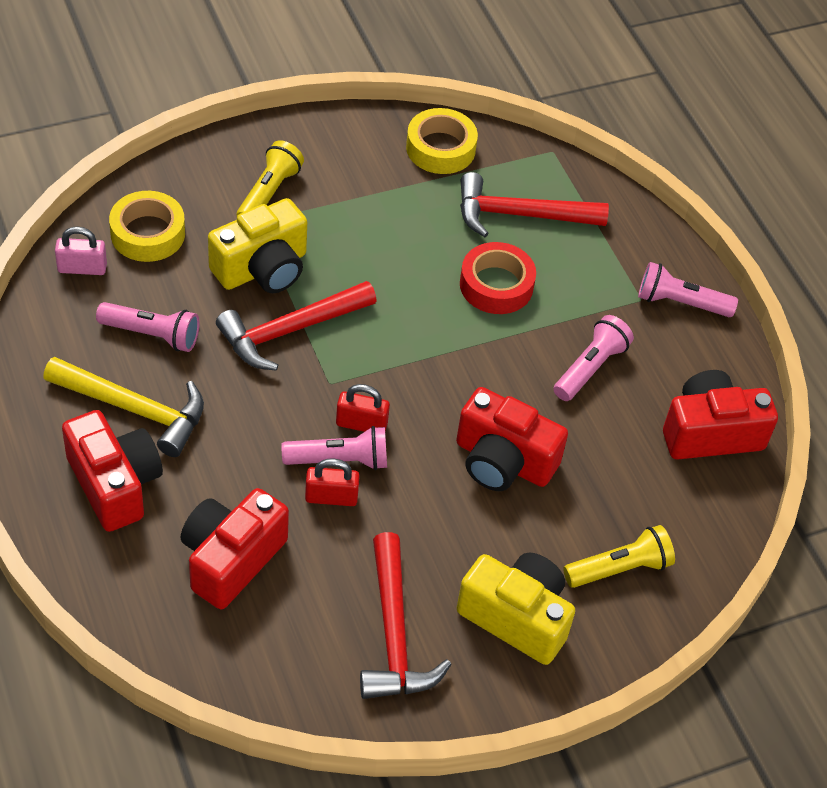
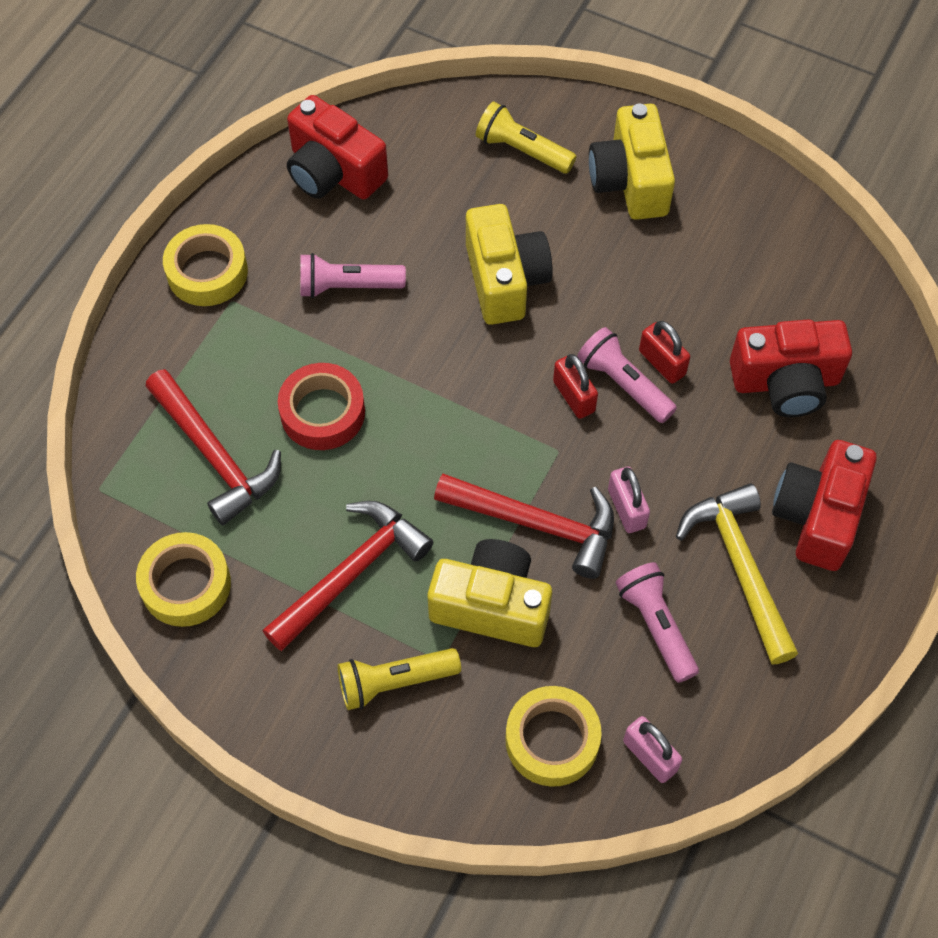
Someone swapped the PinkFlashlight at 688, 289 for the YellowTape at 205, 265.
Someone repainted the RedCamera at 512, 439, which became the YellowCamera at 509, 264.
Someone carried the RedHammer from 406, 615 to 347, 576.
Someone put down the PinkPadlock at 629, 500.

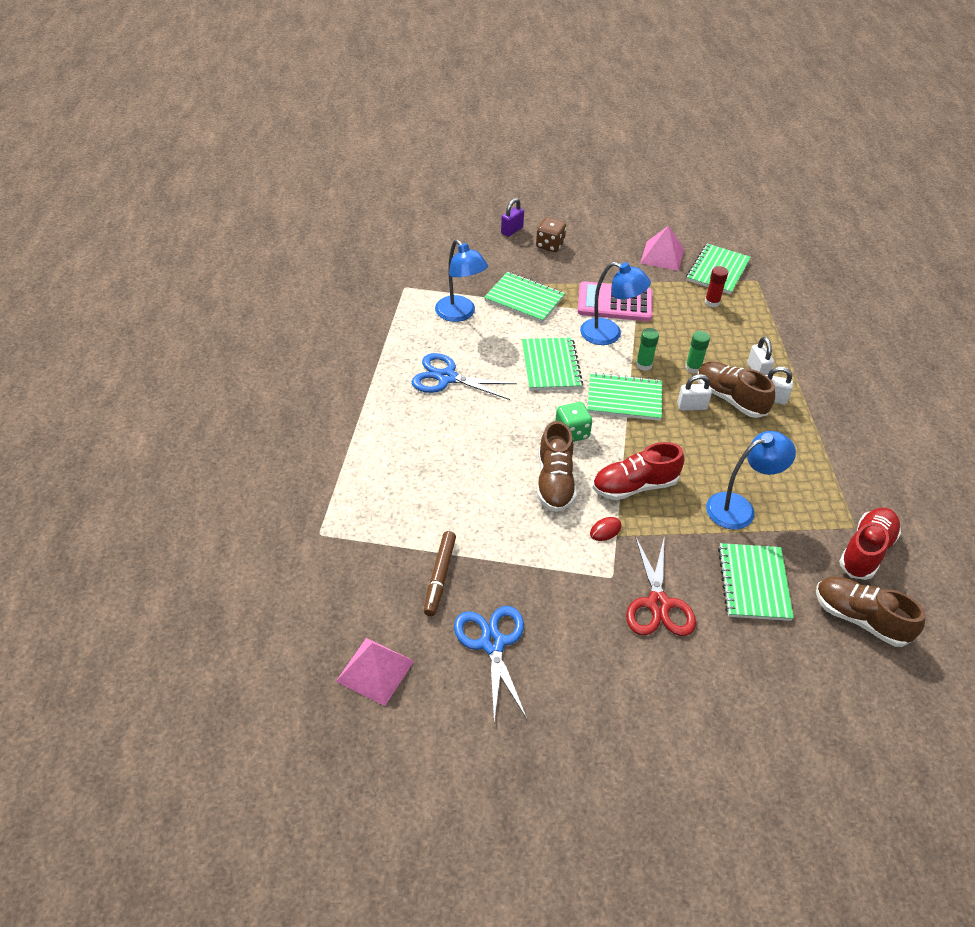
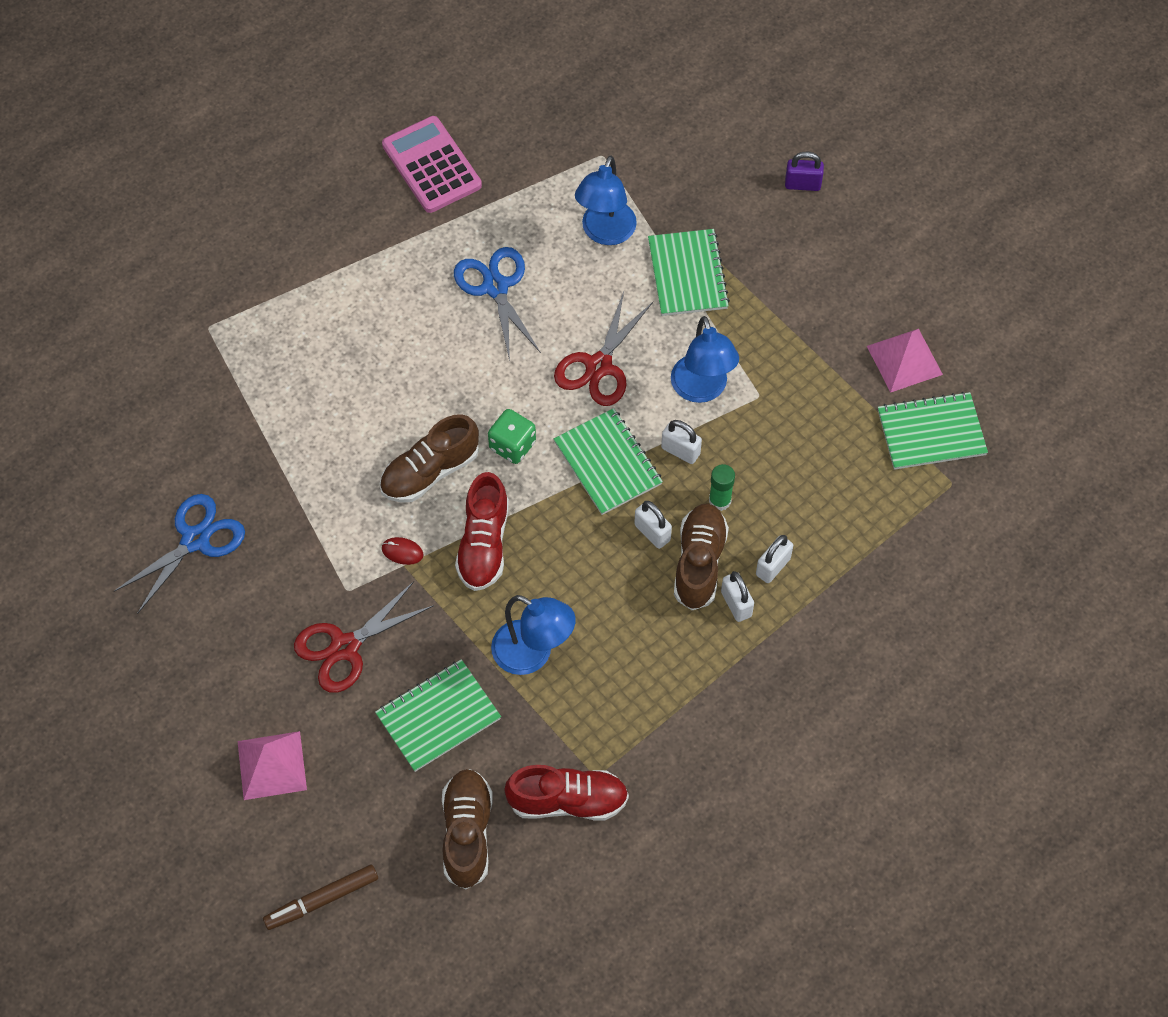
Someone took away the BrownDice at 551, 234.
Someone took away the RedGlueStick at 716, 286.
Someone carried the PinkCalculator from 615, 301 to 432, 164.
Someone swapped the GreenGlueStick at 647, 349 for the WhitePadlock at 681, 442.
Someone swapped the GreenNotebook at 552, 364 for the RedScissors at 603, 349.
Someone rotated the RedShoe at 638, 471 by 120 degrees counterclockwise.
Someone carried the BrownMarker from 440, 573 to 320, 897.
Someone carried the PinkPyramid from 375, 672 to 272, 765.

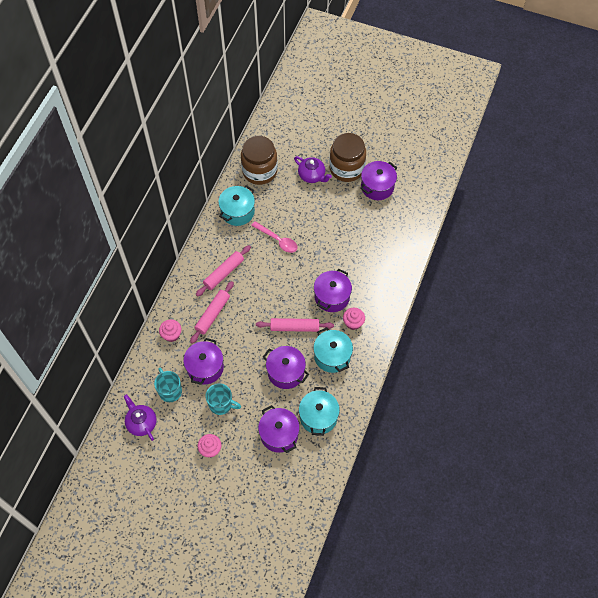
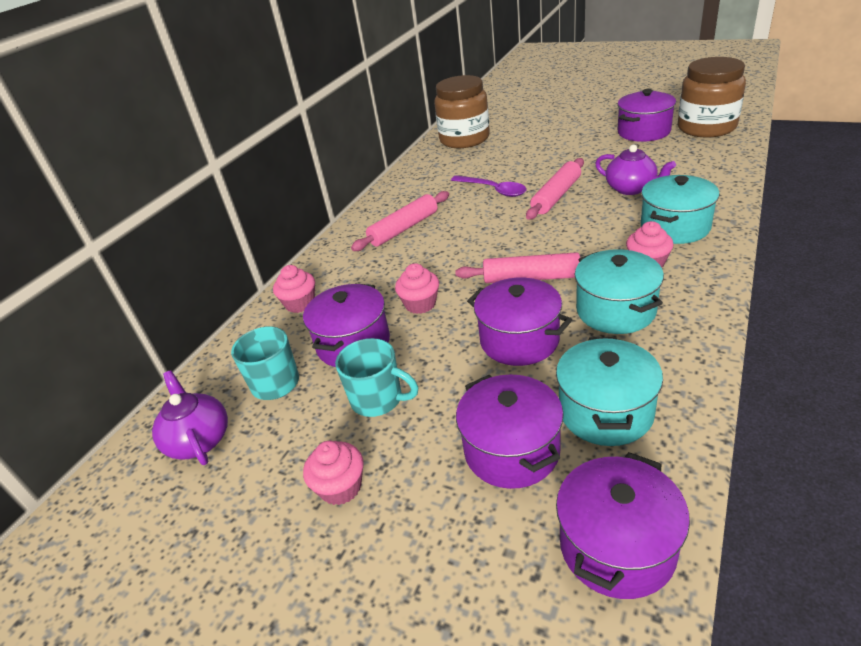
Someone carried the BrownJar from 347, 157 to 712, 97.
Someone carried the PurpleTeapot from 313, 169 to 635, 170.
Someone carried the TurquoisePot from 236, 205 to 680, 209.
Someone repainted the PinkSpoon at 274, 237, which became the PurpleSpoon at 488, 186.
Someone carried the PurplePot from 333, 290 to 623, 525.
Someone carried the PinkRollingPin from 212, 312 to 555, 189.
Someone put down the PinkCupcake at 417, 288.

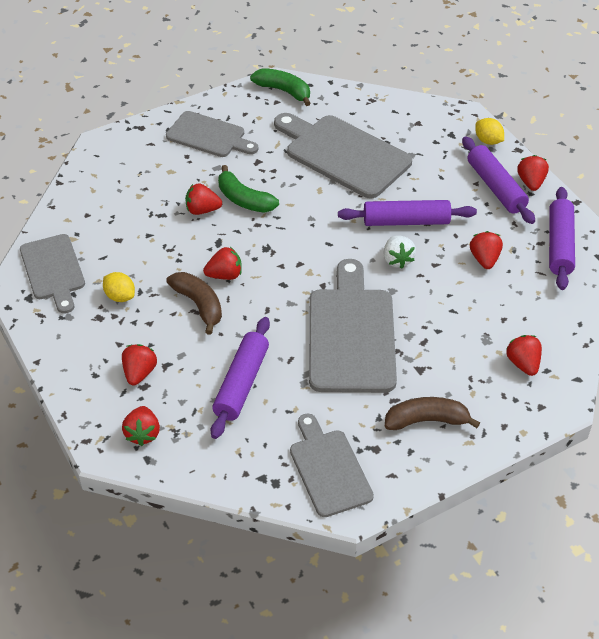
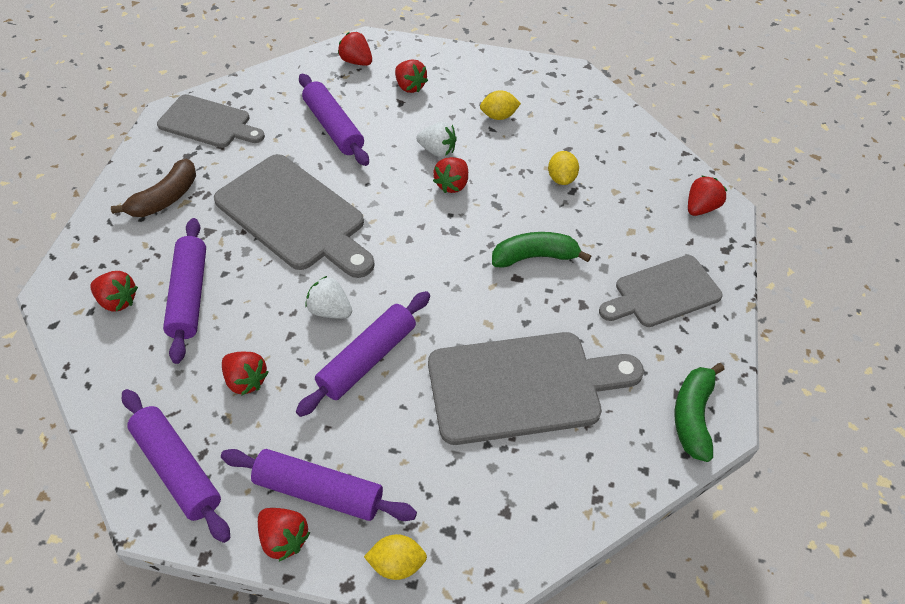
Someone rotated the GreenBanana at 280, 87 by 120 degrees clockwise.
Someone carried the RedStrawberry from 203, 199 to 707, 195.
Someone took away the GreyCuttingBoard at 52, 274.
Someone swapped the BrownBanana at 194, 303 for the WhiteStrawberry at 437, 140.
Someone put down the YellowLemon at 563, 168.
Someone put down the PurpleRollingPin at 184, 291.

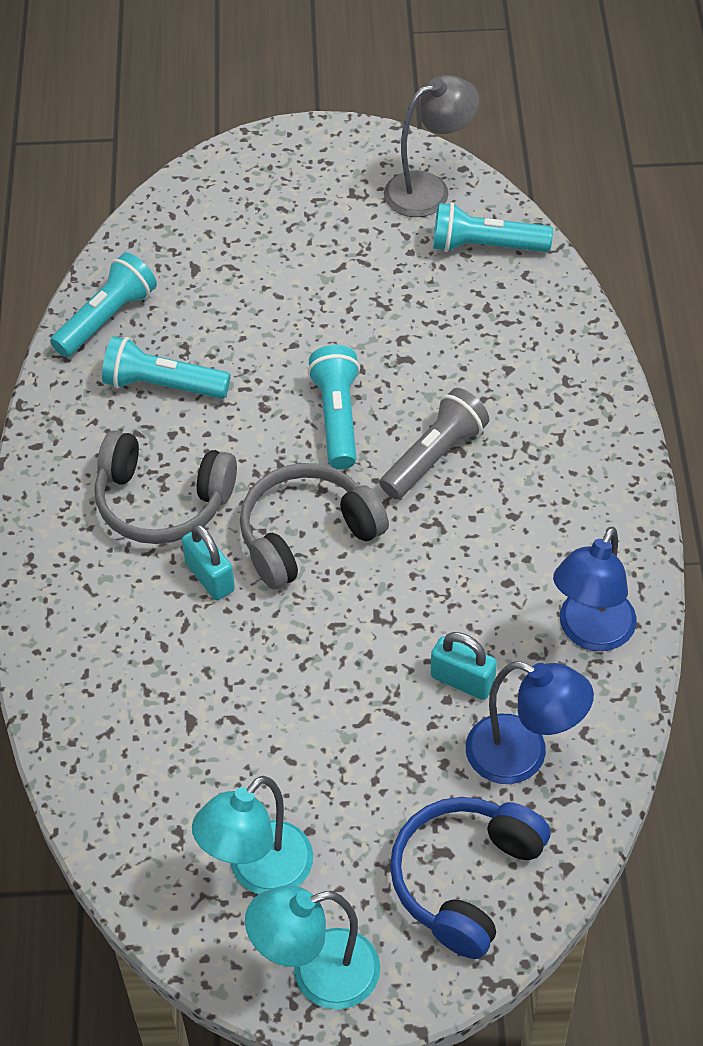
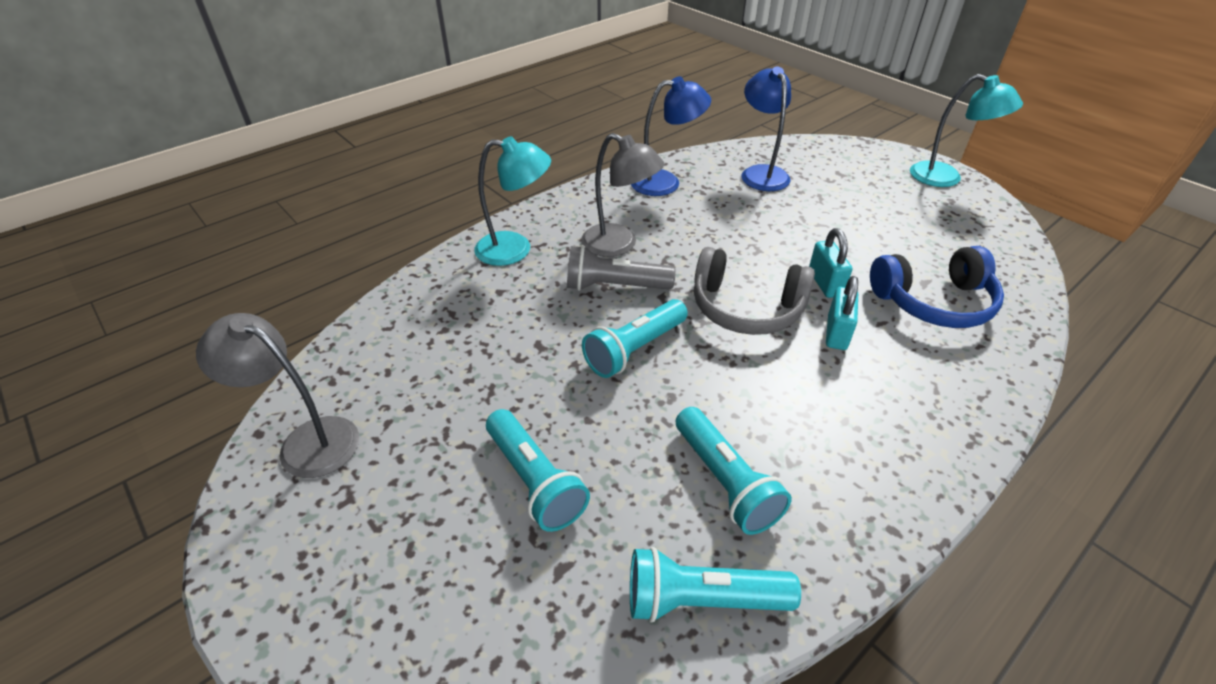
Someone carried the TurquoiseFlashlight from 493, 227 to 538, 470.
Someone took away the GreyHeadphones at 166, 487.
Someone carried the TurquoisePadlock from 464, 666 to 830, 263.
Someone carried the TurquoiseLamp from 252, 835 to 512, 201.
Someone carried the BlueHeadphones from 470, 878 to 937, 287.
Someone put down the GreyLamp at 623, 195.

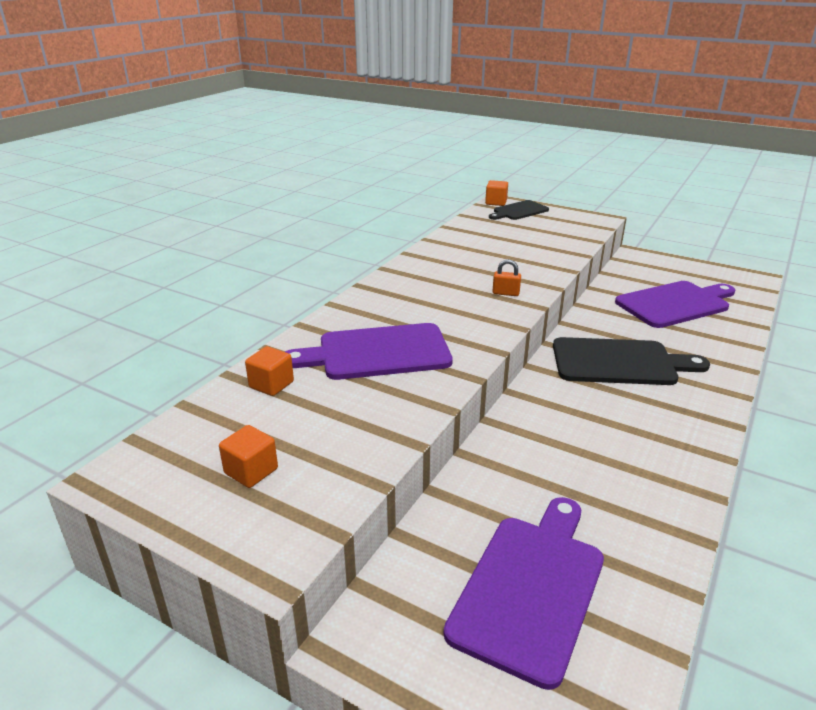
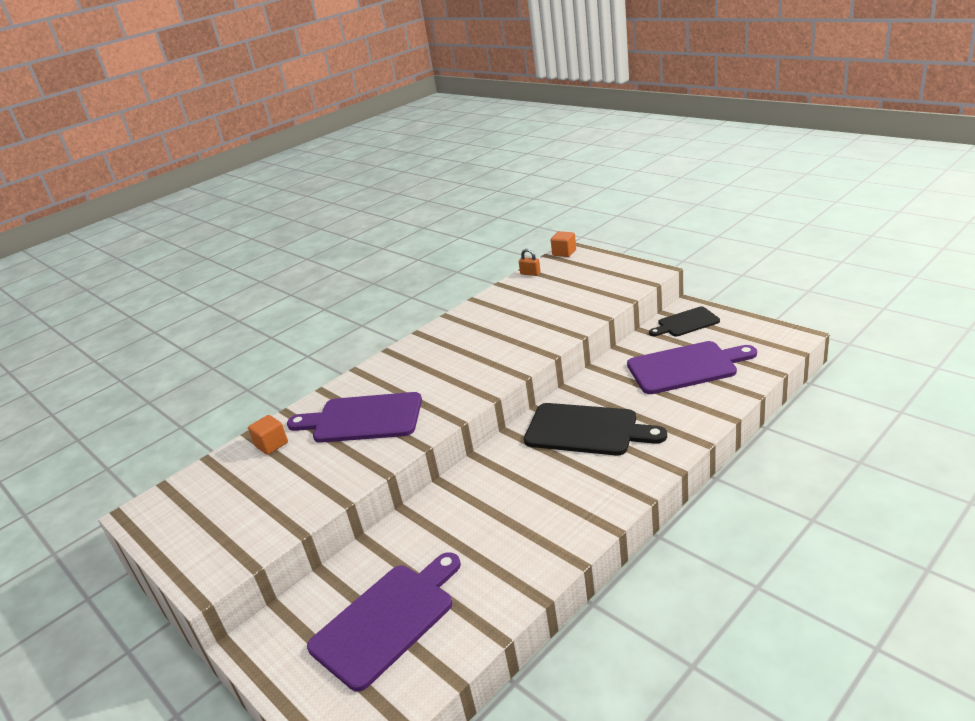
Someone carried the BlackCuttingBoard from 519, 210 to 684, 322.
Someone carried the OrangePadlock from 506, 277 to 530, 262.
Someone took away the OrangeCube at 248, 456.

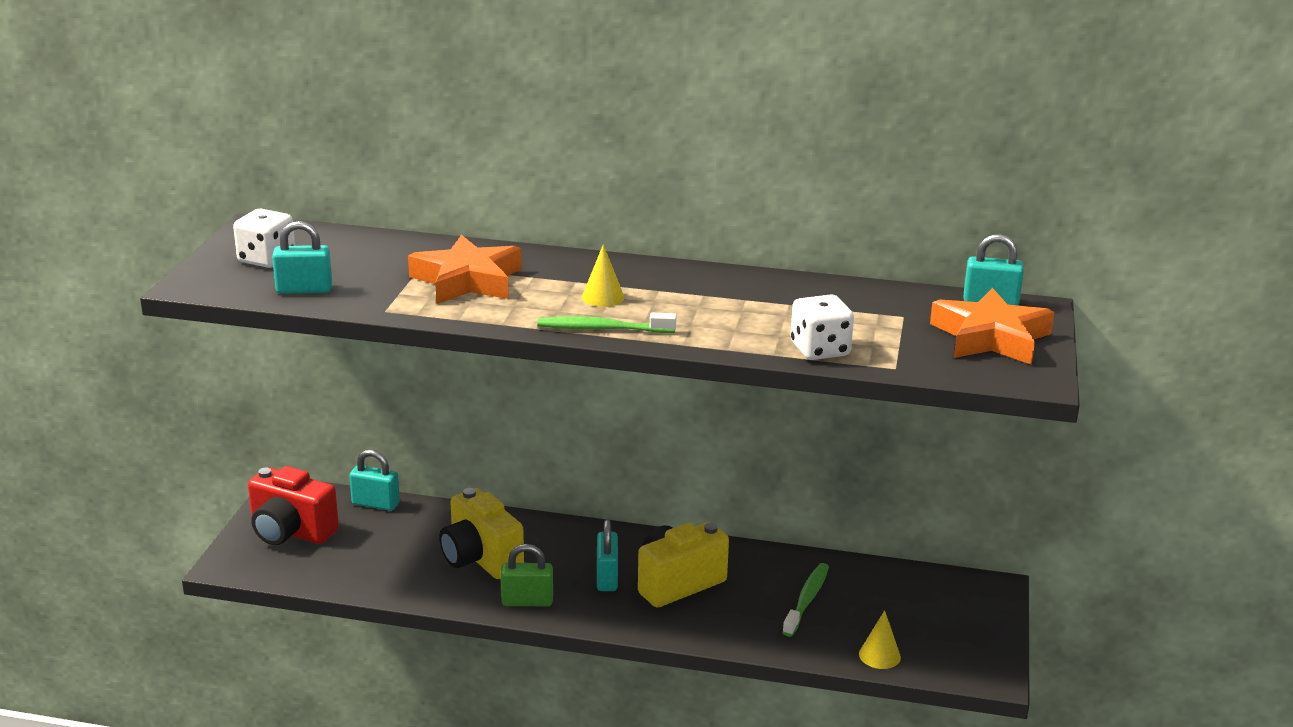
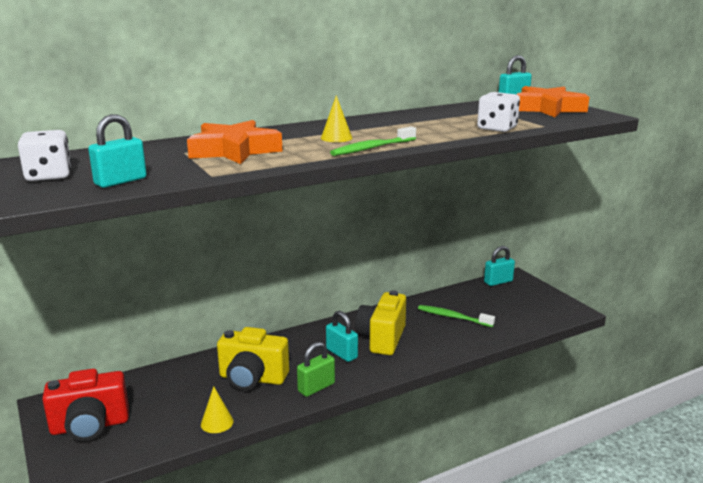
Someone carried the TurquoisePadlock from 374, 480 to 499, 266.
Someone rotated the GreenToothbrush at 805, 600 by 45 degrees counterclockwise.
Someone carried the YellowCone from 880, 639 to 217, 409.

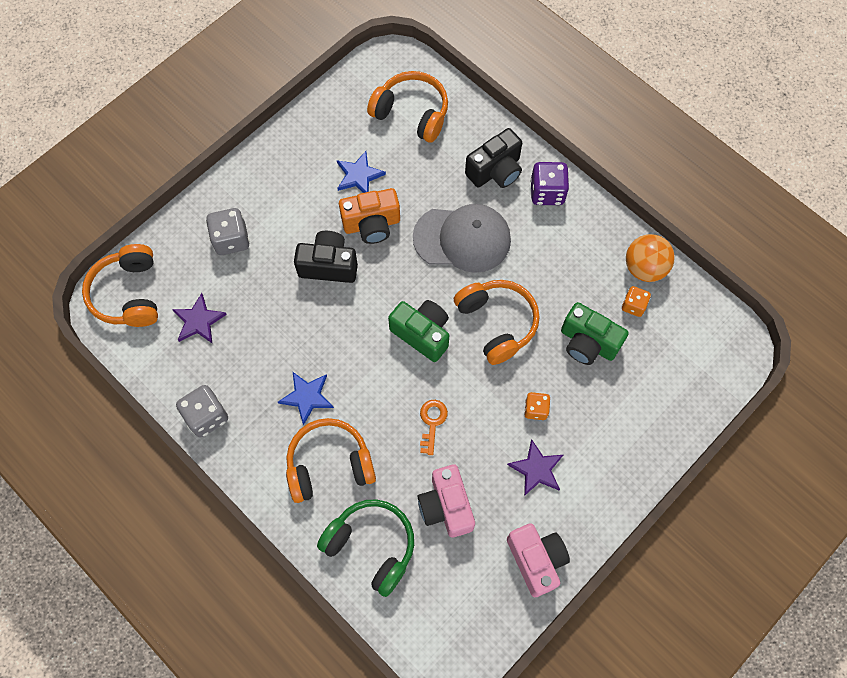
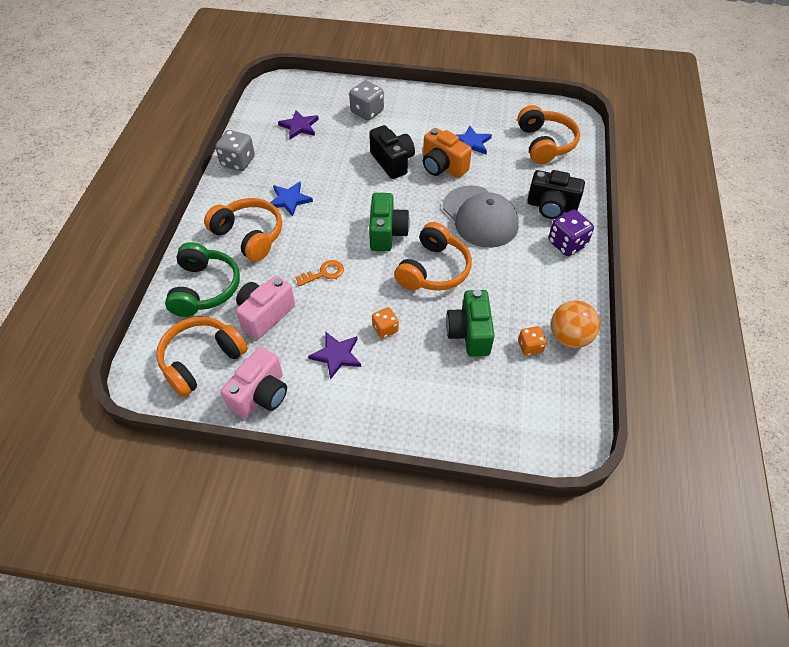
Someone carried the OrangeHeadphones from 120, 285 to 202, 357.

